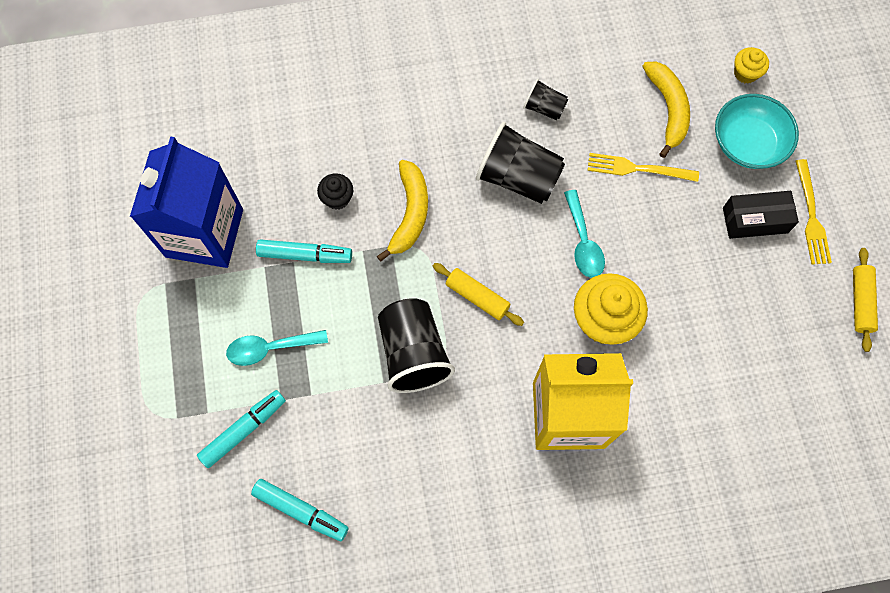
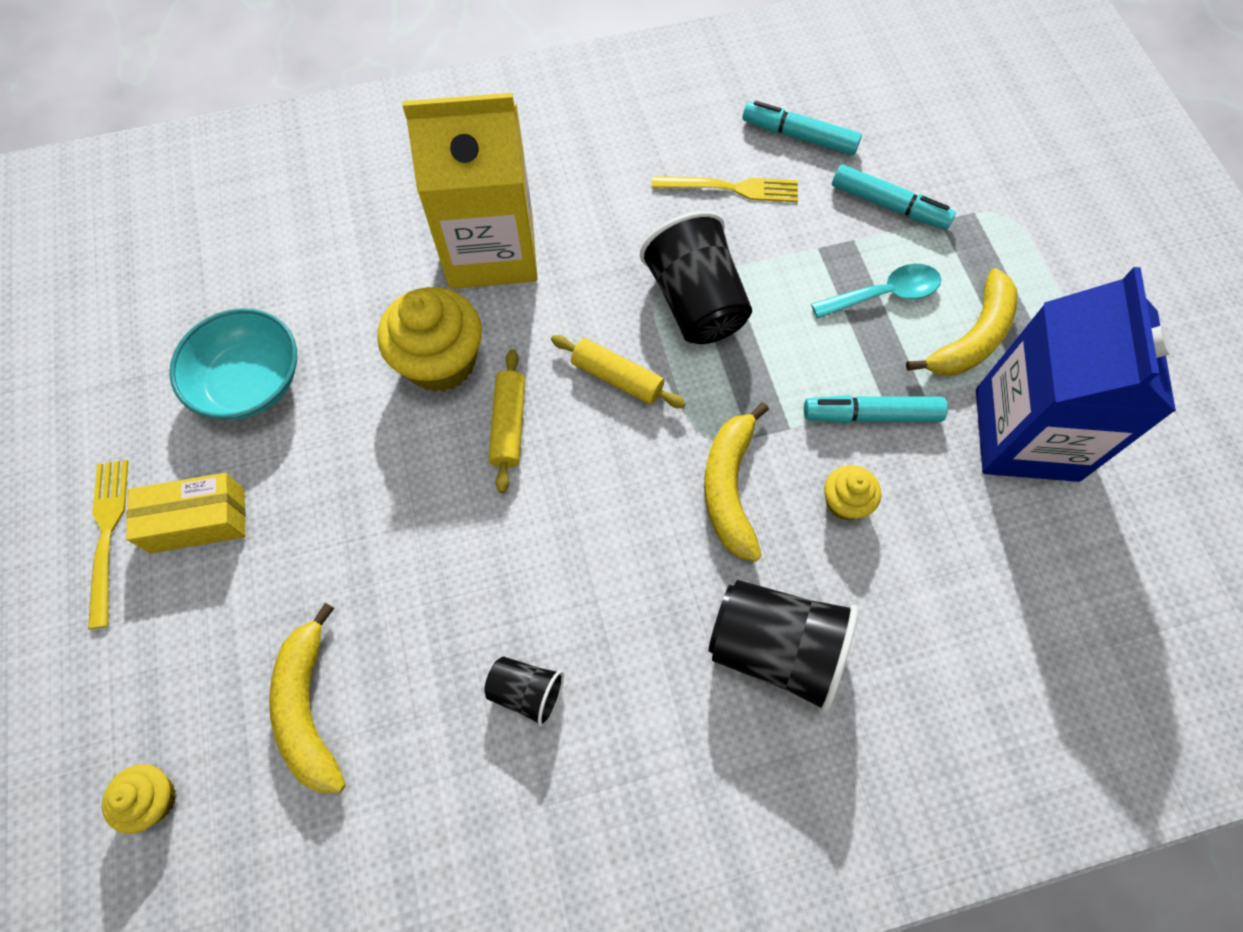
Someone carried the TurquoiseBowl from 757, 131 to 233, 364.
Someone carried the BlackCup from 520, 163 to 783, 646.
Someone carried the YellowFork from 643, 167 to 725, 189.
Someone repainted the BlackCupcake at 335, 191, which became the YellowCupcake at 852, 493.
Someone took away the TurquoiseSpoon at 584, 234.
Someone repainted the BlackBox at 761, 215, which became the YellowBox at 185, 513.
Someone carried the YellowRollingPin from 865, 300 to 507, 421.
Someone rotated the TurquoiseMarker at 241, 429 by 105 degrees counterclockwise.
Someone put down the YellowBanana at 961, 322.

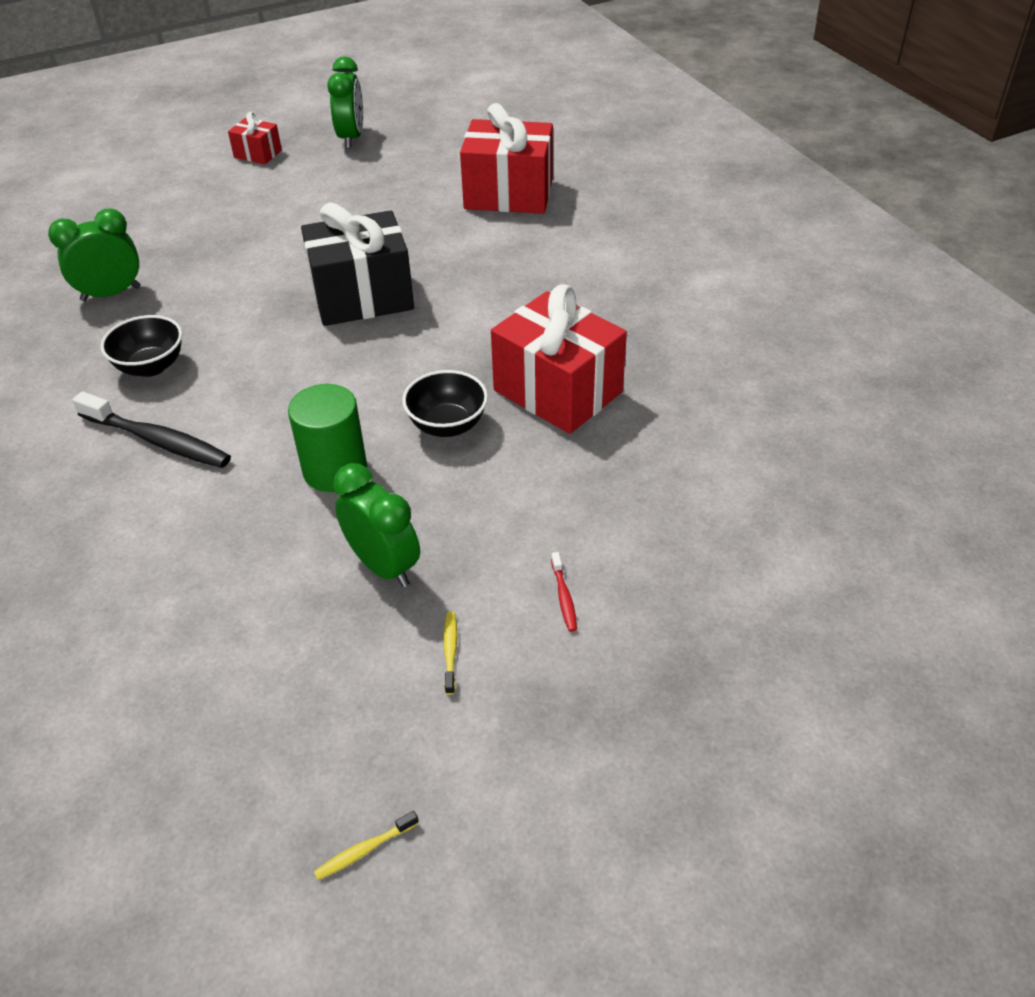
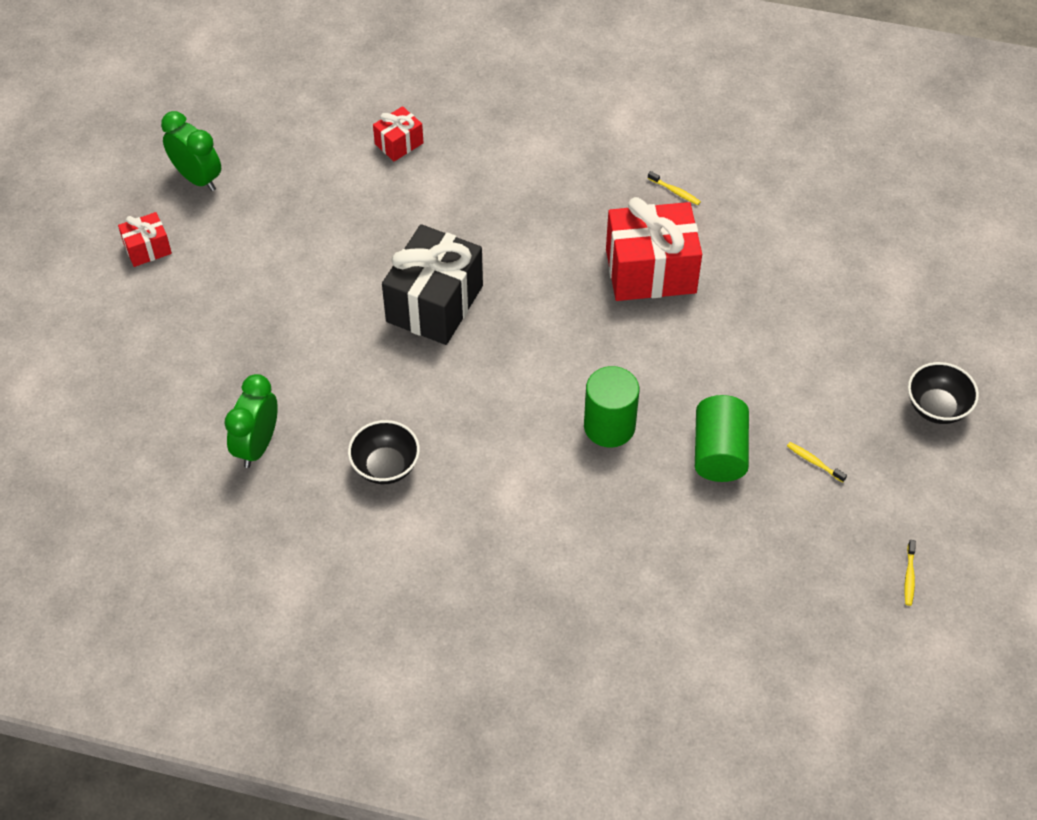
Someone scaled the RedGift at 506, 158 by 0.49.
Someone carried the BlackBowl from 445, 403 to 943, 393.
Someone took away the BlackToothbrush at 151, 430.
Someone swapped the GreenClock at 376, 525 for the GreenCylinder at 722, 438.
Someone took away the RedToothbrush at 564, 592.
Someone put down the YellowToothbrush at 674, 188.

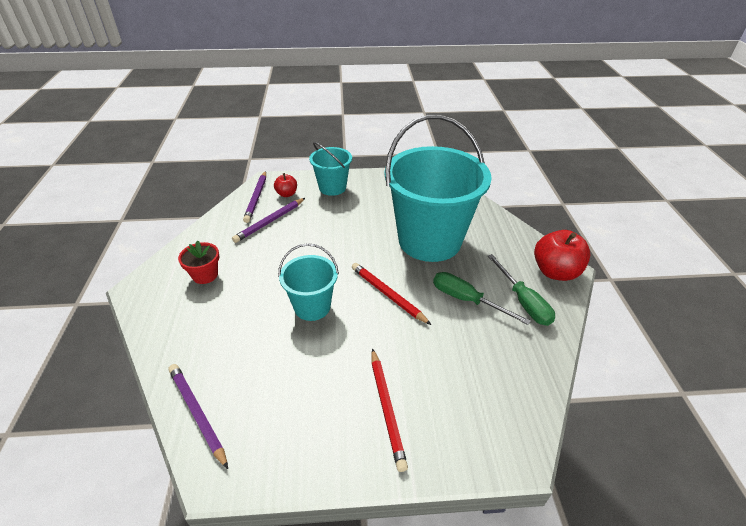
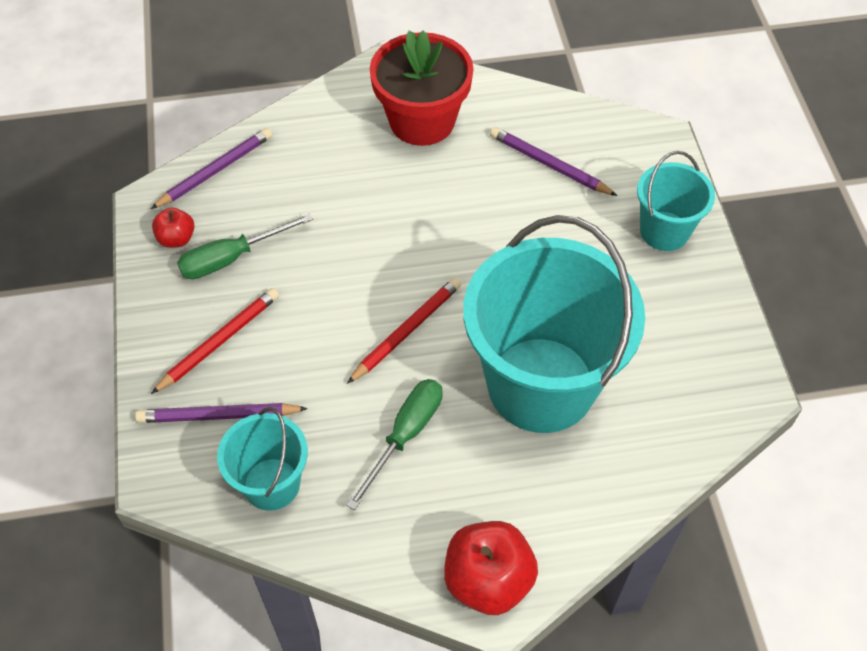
Someone carried the PurplePencil from 254, 197 to 221, 413.
Someone carried the RedApple from 285, 185 to 173, 228.
Someone scaled the RedFlowerPot at 198, 262 by 1.94.
Someone carried the TurquoiseBucket from 308, 282 to 262, 459.
Someone carried the GreenScrewdriver from 521, 290 to 245, 246.
Someone rotated the RedPencil at 389, 410 by 150 degrees clockwise.

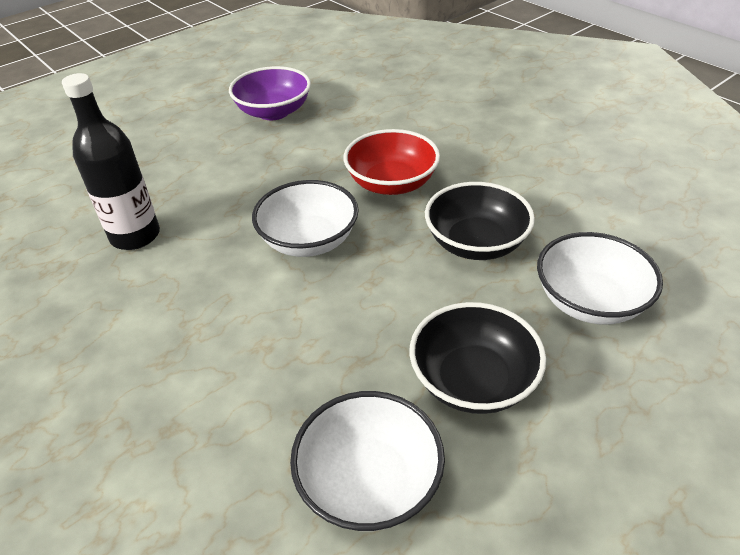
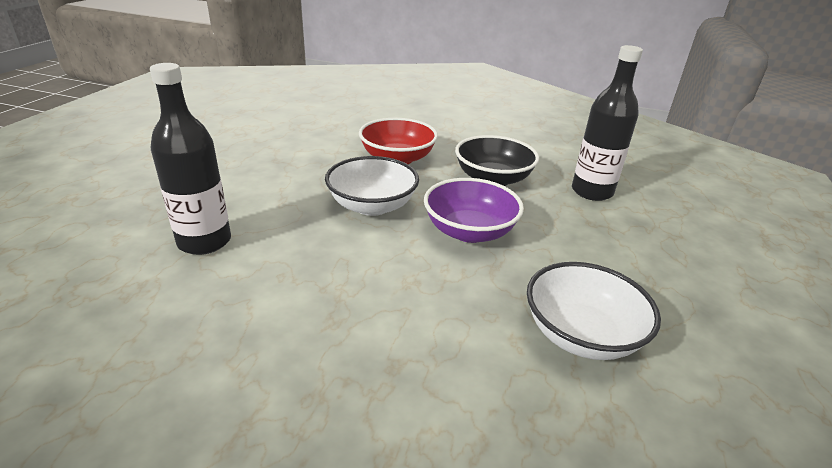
Someone carried the PurpleBowl from 270, 93 to 474, 210.
Someone swapped the WhiteBowl at 600, 278 for the BlackBottle at 607, 123.
Someone took away the BlackBowl at 477, 358.

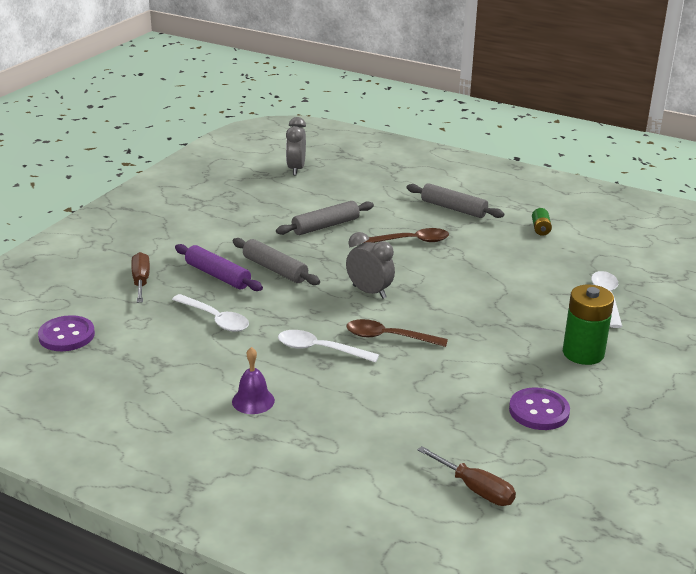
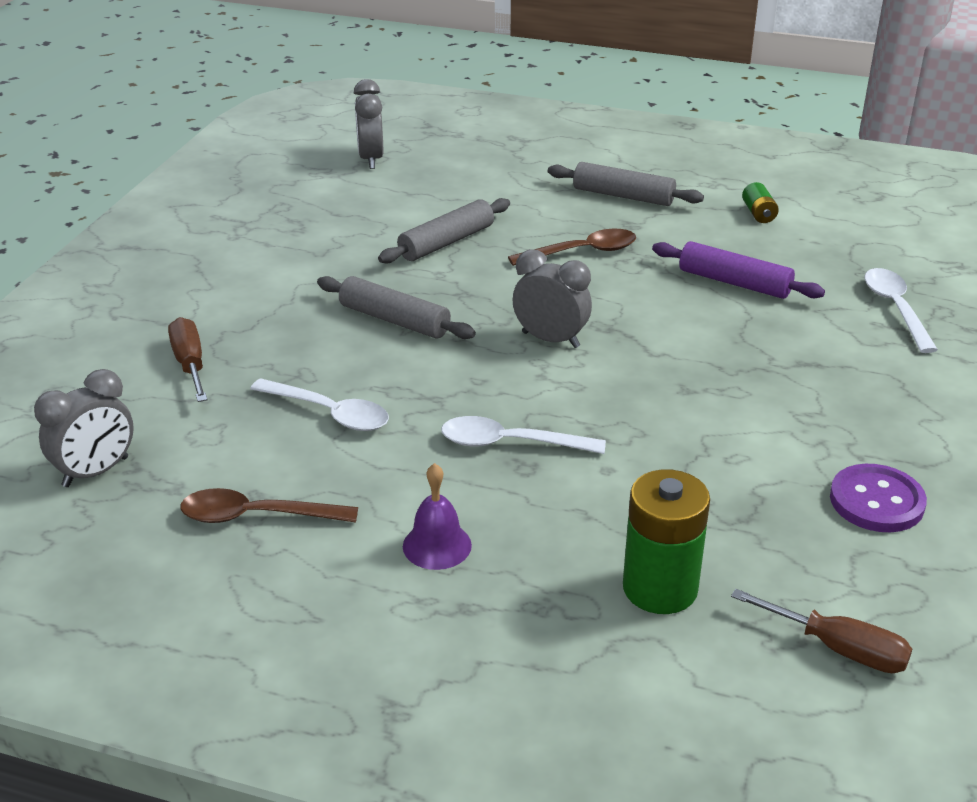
Someone carried the PurpleRollingPin from 219, 267 to 738, 270.
Someone carried the GreenBattery from 588, 325 to 666, 541.
Someone swapped the PurpleButton at 66, 333 for the GreyClock at 84, 428.
Someone carried the BrownSpoon from 397, 333 to 269, 505.

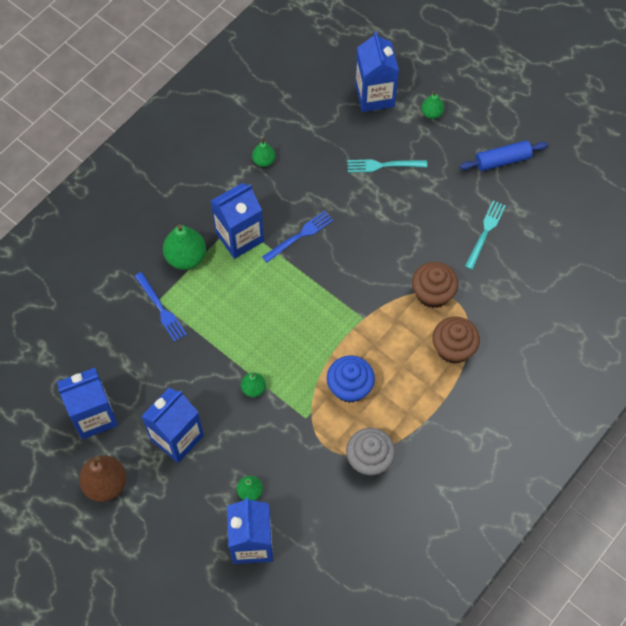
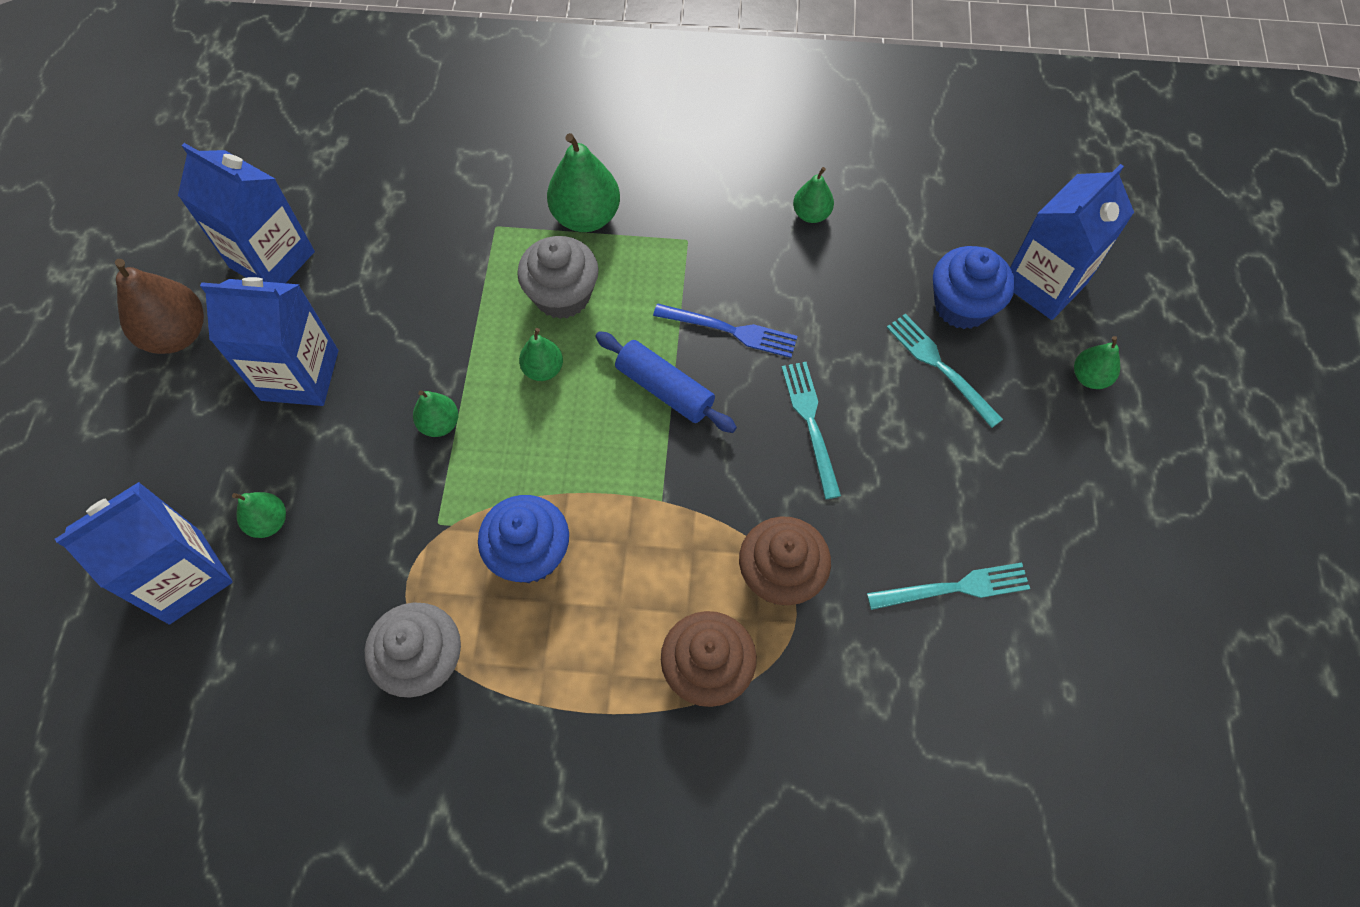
Someone carried the BlueRollingPin from 504, 155 to 666, 382.
Someone took away the BlueCarton at 237, 221.
Someone took away the BlueFork at 160, 307.
Someone put down the GreyCupcake at 558, 277.
Someone put down the BlueCupcake at 974, 287.
Someone put down the GreenPear at 541, 354.
Someone put down the TurquoiseFork at 811, 430.

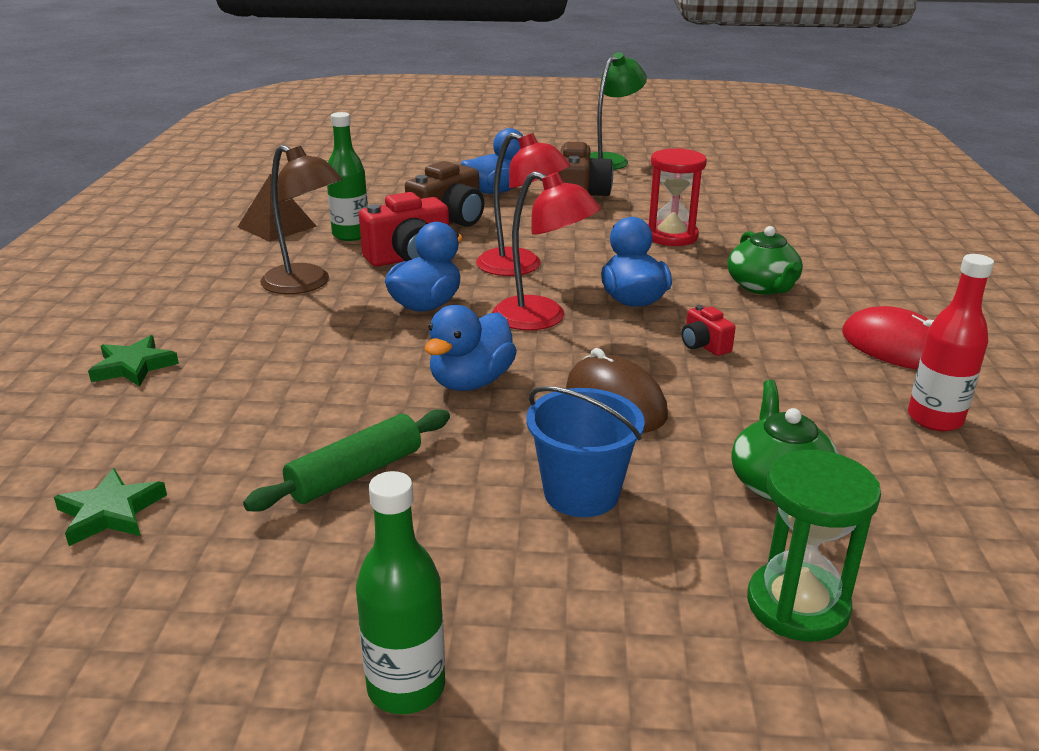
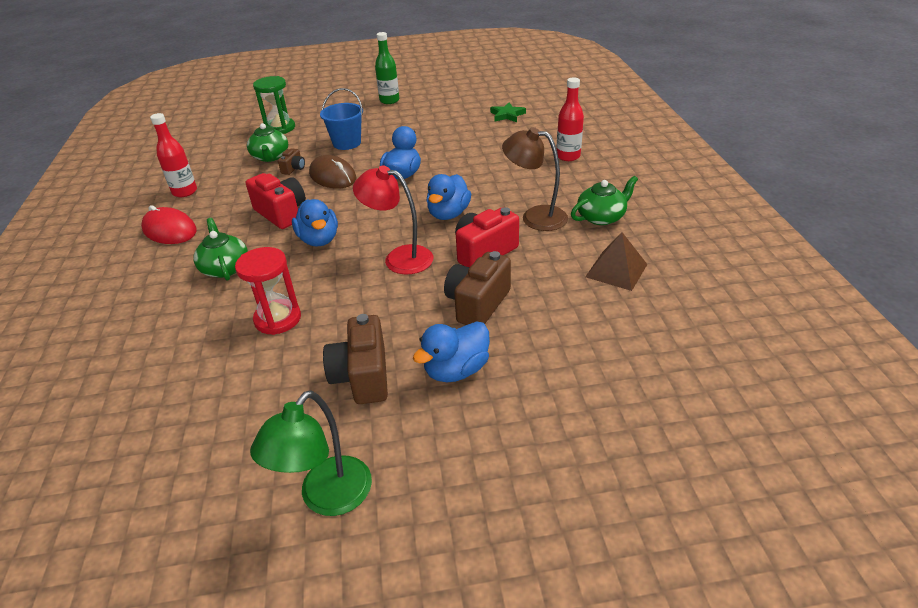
Someone took away the GreenBottle at 347, 176.
Someone took away the RedLamp at 546, 250.
Someone scaled the RedCamera at 709, 330 by 1.96.
Someone swapped the GreenStar at 133, 361 for the RedBottle at 570, 119.
Someone took away the GreenRollingPin at 346, 460.
Someone put down the BrownCamera at 291, 161.
Someone put down the GreenTeapot at 604, 200.

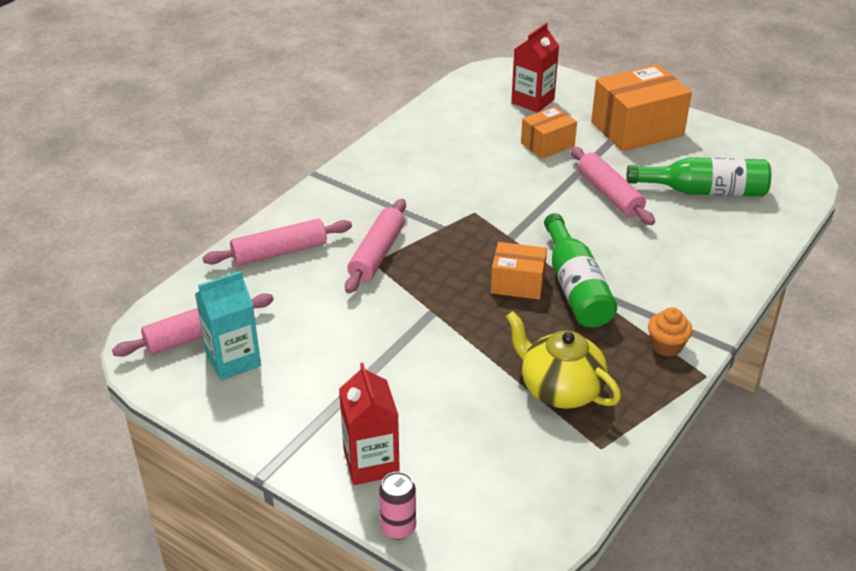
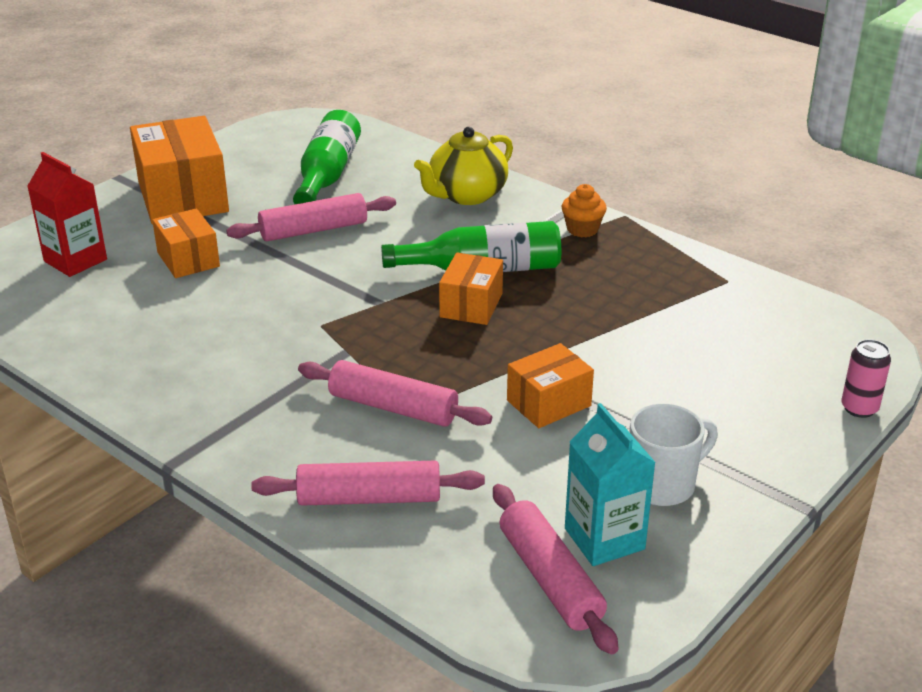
Someone rotated the PinkRollingPin at 277, 242 by 75 degrees counterclockwise.
Someone carried the YellowTeapot from 563, 360 to 463, 166.
Someone took away the RedCarton at 369, 424.
Someone put down the OrangeBox at 550, 385.
Someone put down the WhiteMug at 674, 455.

